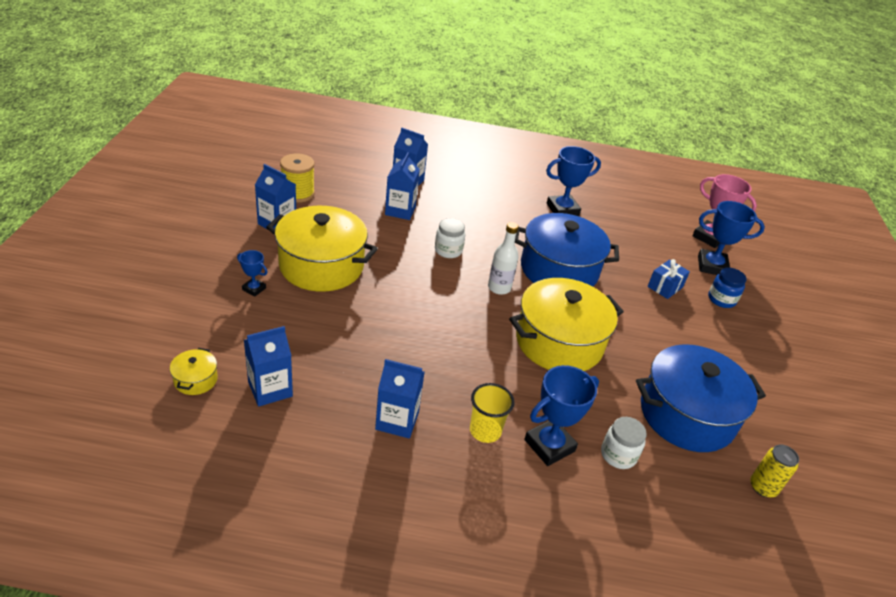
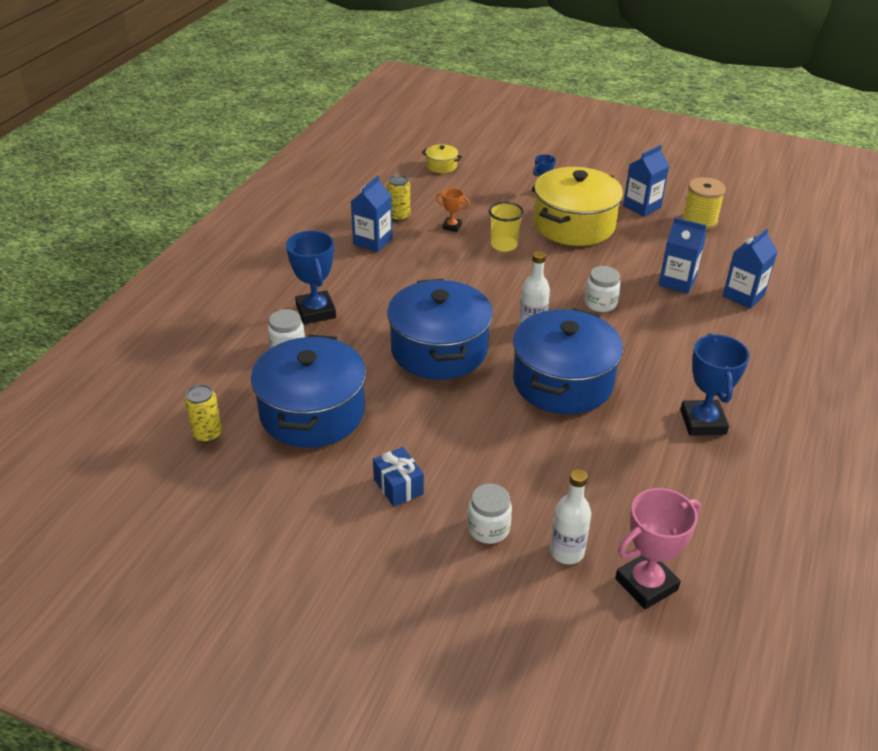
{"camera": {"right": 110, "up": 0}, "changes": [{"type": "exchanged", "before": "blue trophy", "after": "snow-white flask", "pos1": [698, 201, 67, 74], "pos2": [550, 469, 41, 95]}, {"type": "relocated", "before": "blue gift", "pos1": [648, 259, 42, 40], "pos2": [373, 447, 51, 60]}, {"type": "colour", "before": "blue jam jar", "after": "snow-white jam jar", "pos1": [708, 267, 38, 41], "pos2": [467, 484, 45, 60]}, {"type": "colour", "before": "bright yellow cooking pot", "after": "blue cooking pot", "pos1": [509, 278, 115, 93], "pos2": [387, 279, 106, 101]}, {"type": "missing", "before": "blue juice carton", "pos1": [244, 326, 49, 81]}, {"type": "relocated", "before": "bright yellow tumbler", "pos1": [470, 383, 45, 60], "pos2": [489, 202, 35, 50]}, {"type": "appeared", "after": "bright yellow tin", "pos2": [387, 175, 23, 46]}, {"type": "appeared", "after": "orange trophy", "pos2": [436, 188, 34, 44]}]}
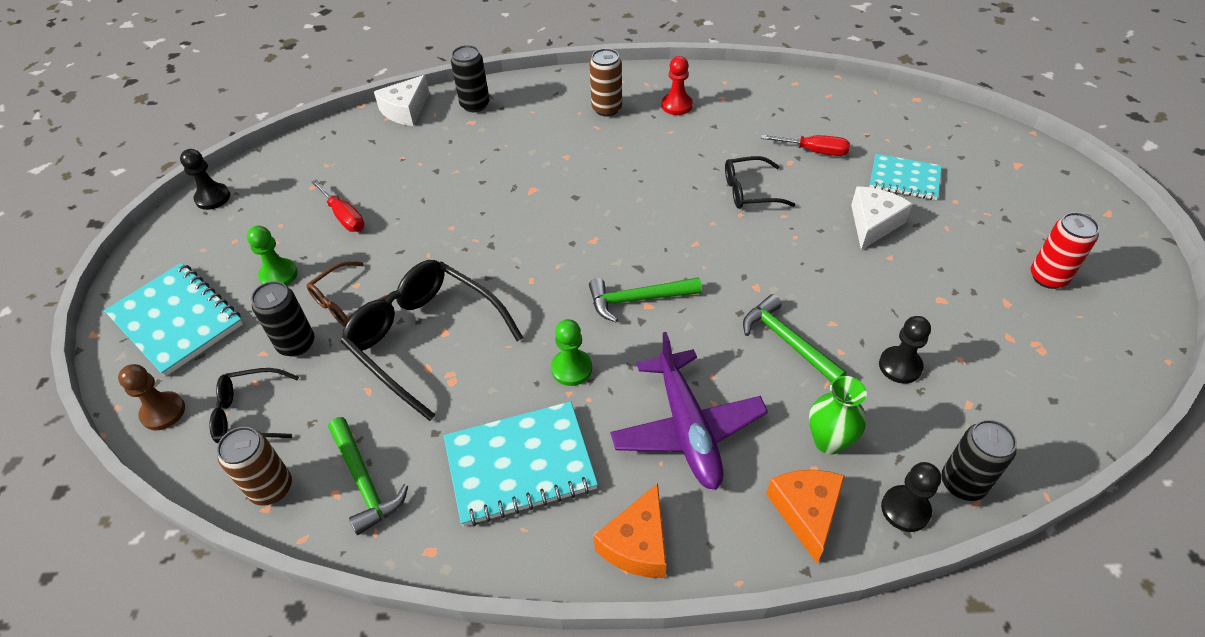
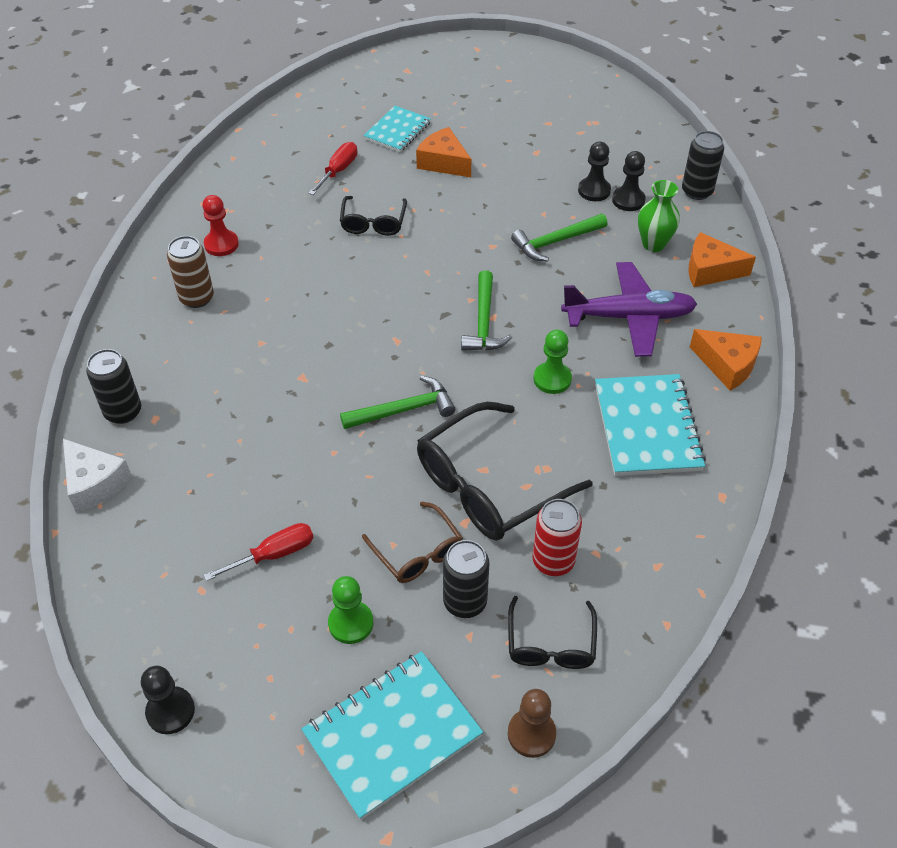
{"camera": {"right": -80, "up": 0}, "changes": [{"type": "colour", "before": "snow-white cheese wedge", "after": "orange cheese wedge", "pos1": [851, 186, 62, 64], "pos2": [416, 127, 55, 50]}, {"type": "relocated", "before": "red tin", "pos1": [1031, 212, 68, 77], "pos2": [532, 499, 50, 77]}, {"type": "relocated", "before": "leaf-green hammer", "pos1": [328, 417, 80, 118], "pos2": [340, 376, 115, 53]}, {"type": "missing", "before": "dark brown tin", "pos1": [217, 427, 75, 79]}, {"type": "relocated", "before": "black chess pawn", "pos1": [881, 462, 60, 70], "pos2": [612, 151, 34, 60]}]}
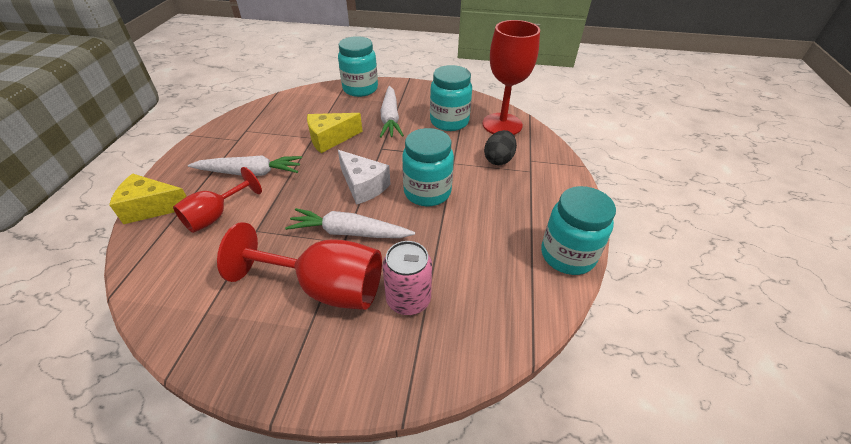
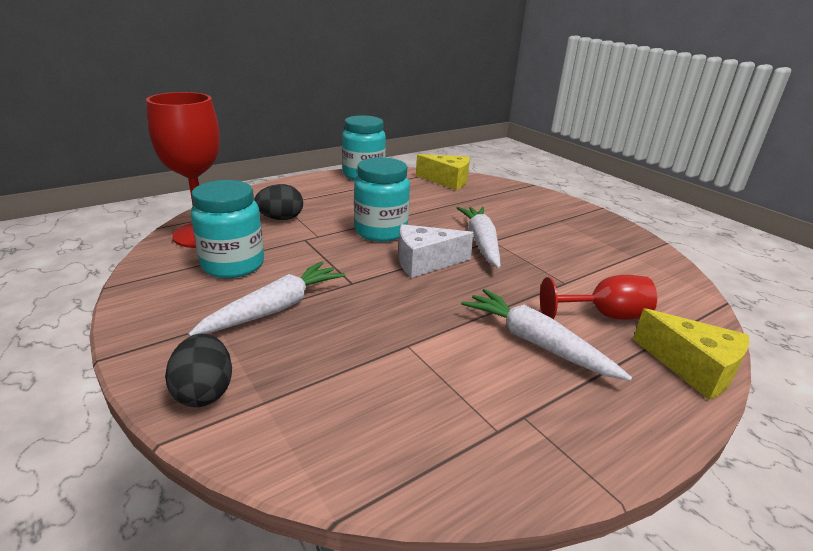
{"camera": {"right": -135, "up": -15}, "changes": [{"type": "exchanged", "before": "teal jam jar", "after": "black toy egg", "pos1": [338, 36, 40, 61], "pos2": [165, 334, 67, 73]}, {"type": "relocated", "before": "bright yellow cheese wedge", "pos1": [307, 113, 56, 40], "pos2": [416, 154, 54, 36]}, {"type": "spun", "before": "snow-white cheese wedge", "pos1": [338, 150, 53, 55], "pos2": [399, 224, 75, 54], "turn": -105}, {"type": "spun", "before": "snow-white carrot", "pos1": [285, 208, 130, 30], "pos2": [457, 207, 44, 61], "turn": -150}, {"type": "missing", "before": "red chalice", "pos1": [217, 222, 165, 88]}, {"type": "missing", "before": "rose-pink tin", "pos1": [382, 241, 50, 74]}]}
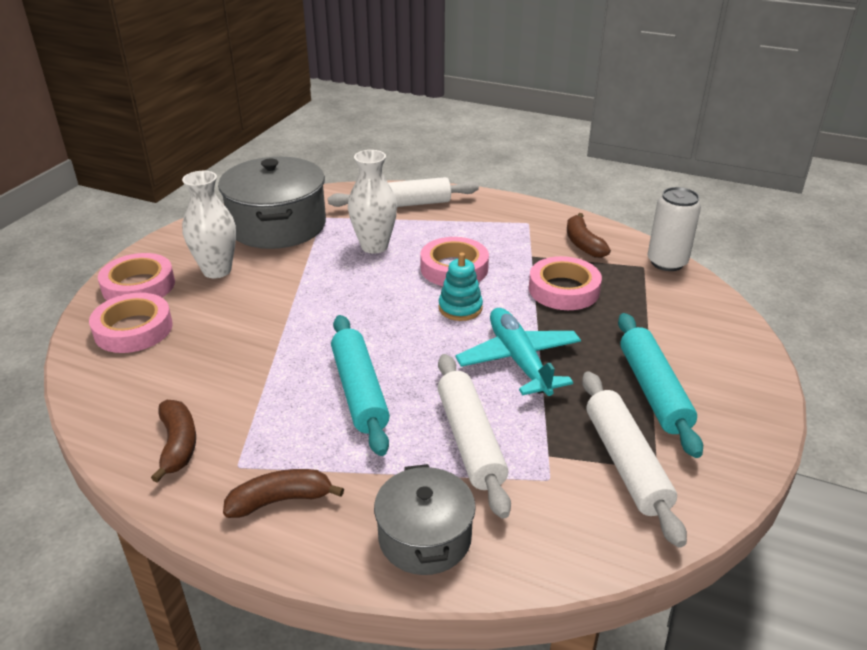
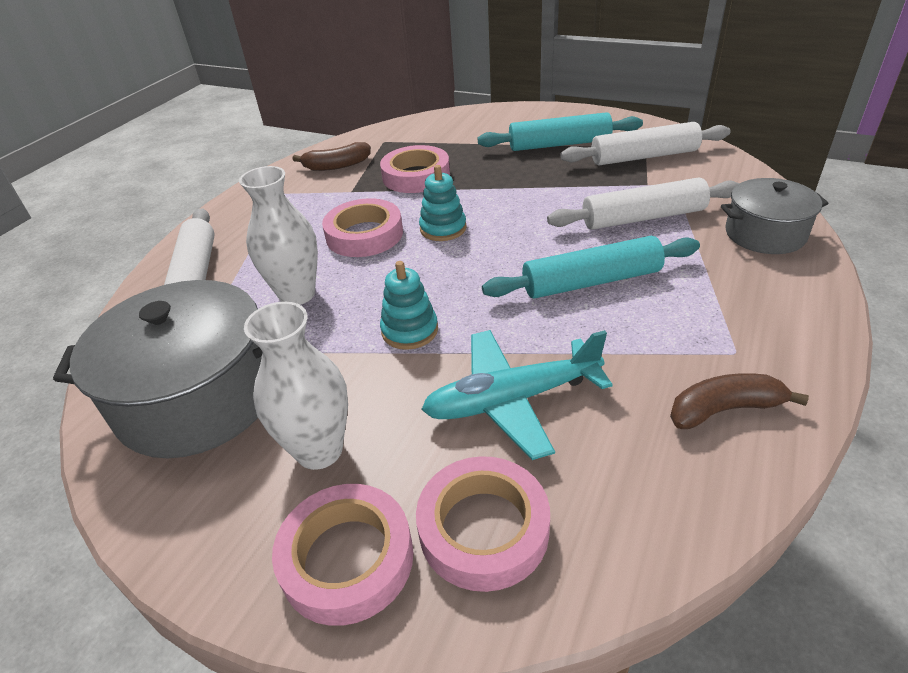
{"camera": {"right": -85, "up": 5}, "changes": [{"type": "missing", "before": "snow-white tin", "pos1": [648, 187, 53, 84]}, {"type": "relocated", "before": "teal toy plane", "pos1": [455, 308, 126, 88], "pos2": [421, 330, 192, 130]}, {"type": "missing", "before": "dark brown banana", "pos1": [223, 469, 121, 49]}, {"type": "appeared", "after": "teal stacking toy", "pos2": [380, 261, 58, 89]}]}
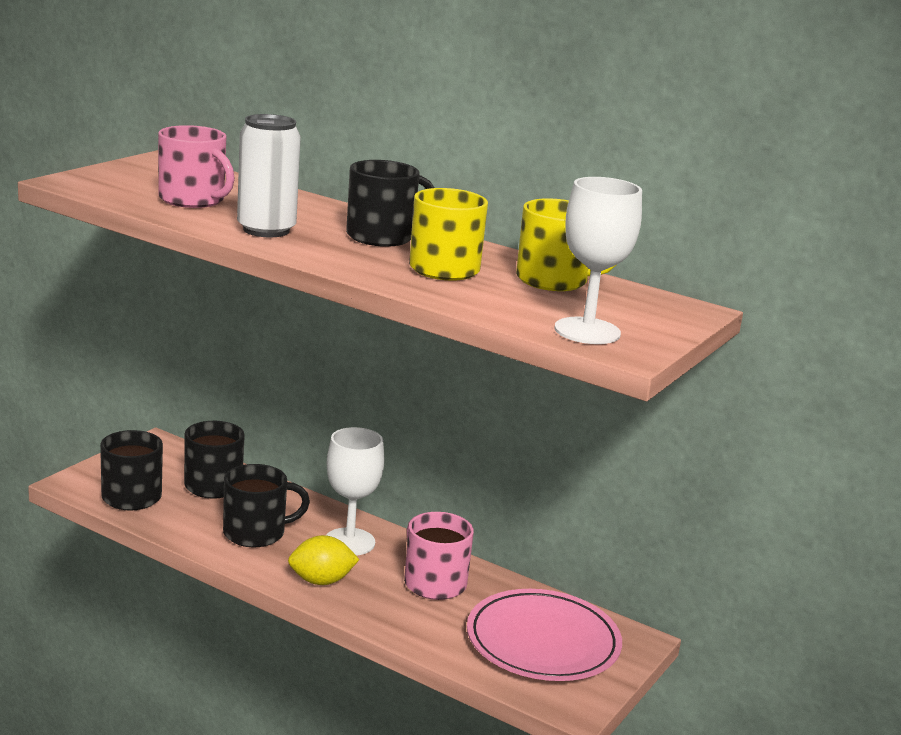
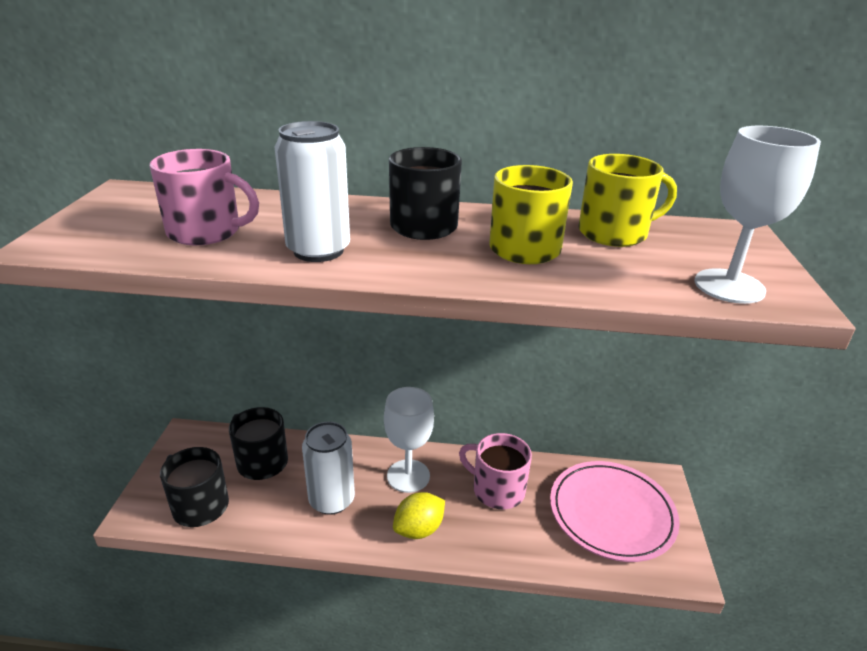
{"camera": {"right": -25, "up": 10}, "changes": [{"type": "exchanged", "before": "black tea mug", "after": "snow-white tin", "pos1": [223, 464, 87, 83], "pos2": [302, 422, 53, 93]}]}
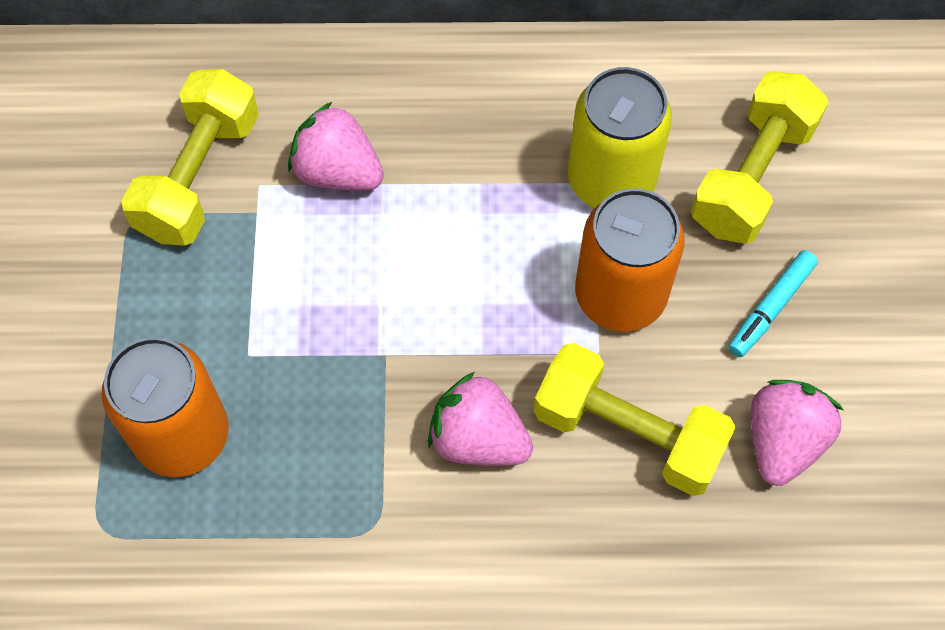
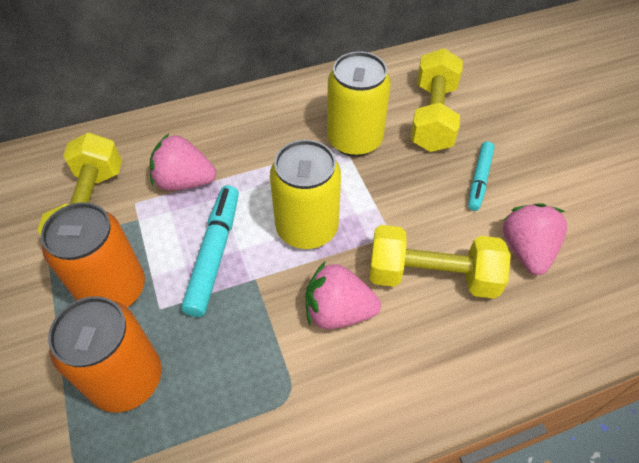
{"camera": {"right": -20, "up": -10}, "changes": [{"type": "relocated", "before": "orange tin", "pos1": [575, 188, 110, 144], "pos2": [41, 202, 104, 105]}, {"type": "appeared", "after": "bright yellow tin", "pos2": [270, 140, 71, 109]}, {"type": "appeared", "after": "teal marker", "pos2": [181, 185, 58, 132]}]}
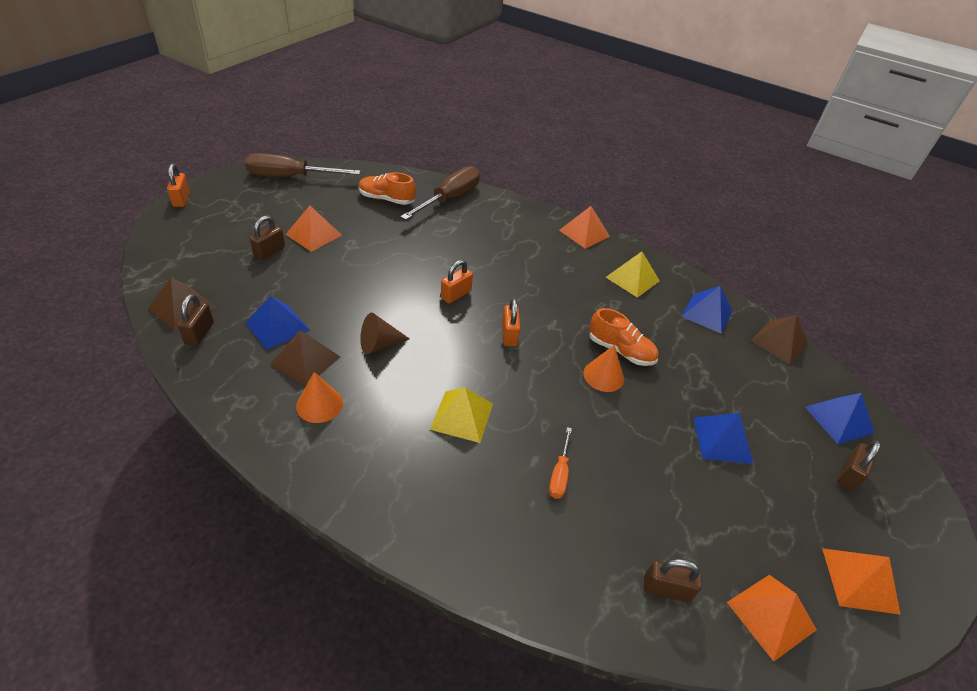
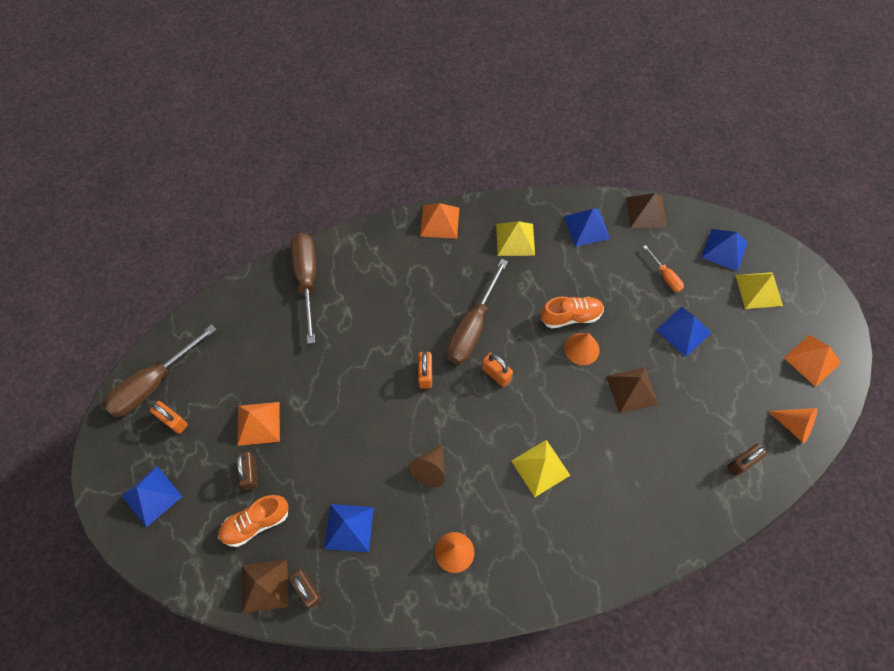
{"camera": {"right": -40, "up": 20}, "changes": [{"type": "relocated", "before": "orange small lock", "pos1": [167, 163, 23, 44], "pos2": [150, 401, 38, 33]}, {"type": "relocated", "before": "orange sneaker", "pos1": [359, 172, 57, 33], "pos2": [218, 495, 71, 52]}, {"type": "relocated", "before": "dark brown pyramid shape", "pos1": [270, 330, 70, 56], "pos2": [606, 368, 52, 46]}, {"type": "relocated", "before": "orange hand screwdriver", "pos1": [549, 427, 23, 72], "pos2": [643, 245, 41, 47]}, {"type": "exchanged", "before": "dark brown small lock", "after": "bright yellow pyramid shape", "pos1": [837, 440, 44, 51], "pos2": [736, 272, 47, 37]}, {"type": "exchanged", "before": "orange pyramid shape", "after": "orange solid cone", "pos1": [727, 575, 90, 87], "pos2": [768, 408, 49, 35]}, {"type": "appeared", "after": "dark brown hand screwdriver", "pos2": [447, 259, 61, 105]}, {"type": "appeared", "after": "blue pyramid shape", "pos2": [122, 466, 61, 61]}]}
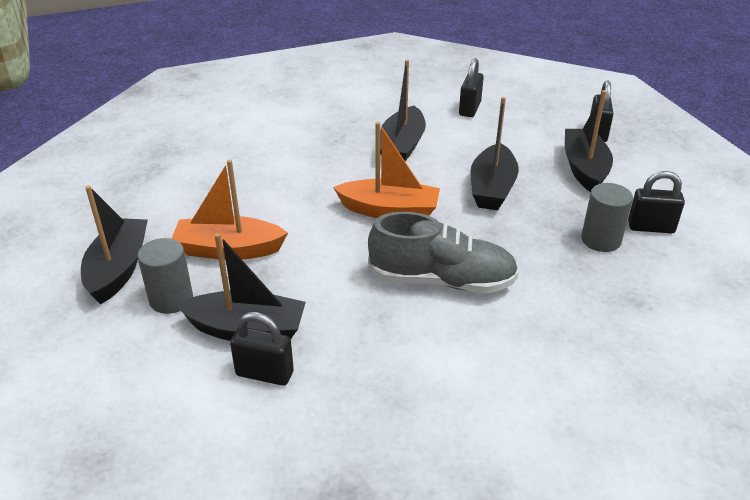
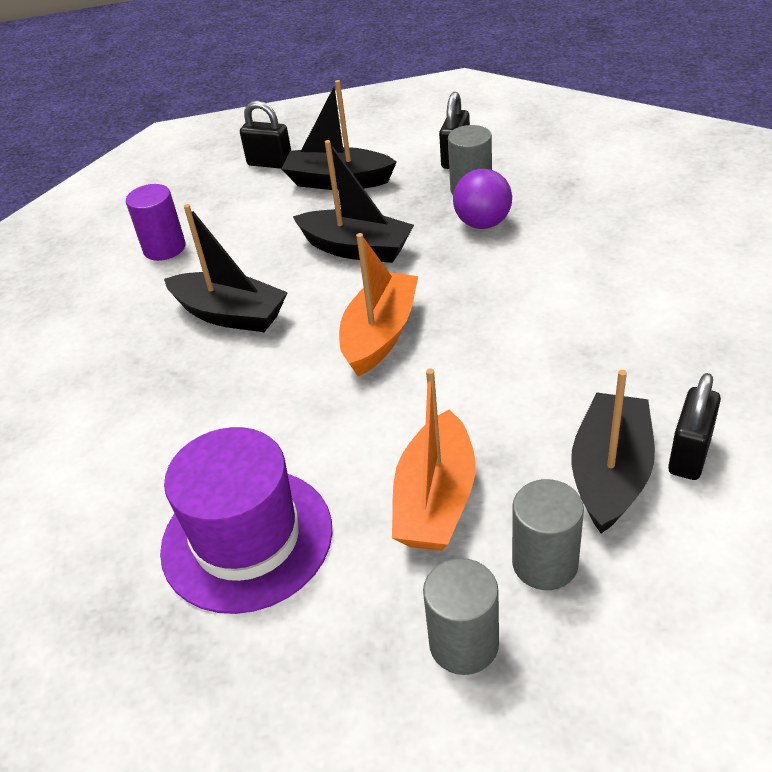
{"camera": {"right": -75, "up": 5}, "changes": [{"type": "exchanged", "before": "black small lock", "after": "violet cylinder", "pos1": [459, 58, 25, 59], "pos2": [126, 184, 60, 77]}, {"type": "exchanged", "before": "black toy boat", "after": "ash-grey cylinder", "pos1": [81, 185, 67, 119], "pos2": [423, 558, 76, 117]}, {"type": "missing", "before": "ash-grey sneaker", "pos1": [368, 212, 151, 81]}, {"type": "appeared", "after": "violet ball", "pos2": [453, 169, 59, 60]}, {"type": "appeared", "after": "violet top hat", "pos2": [160, 427, 173, 187]}]}
